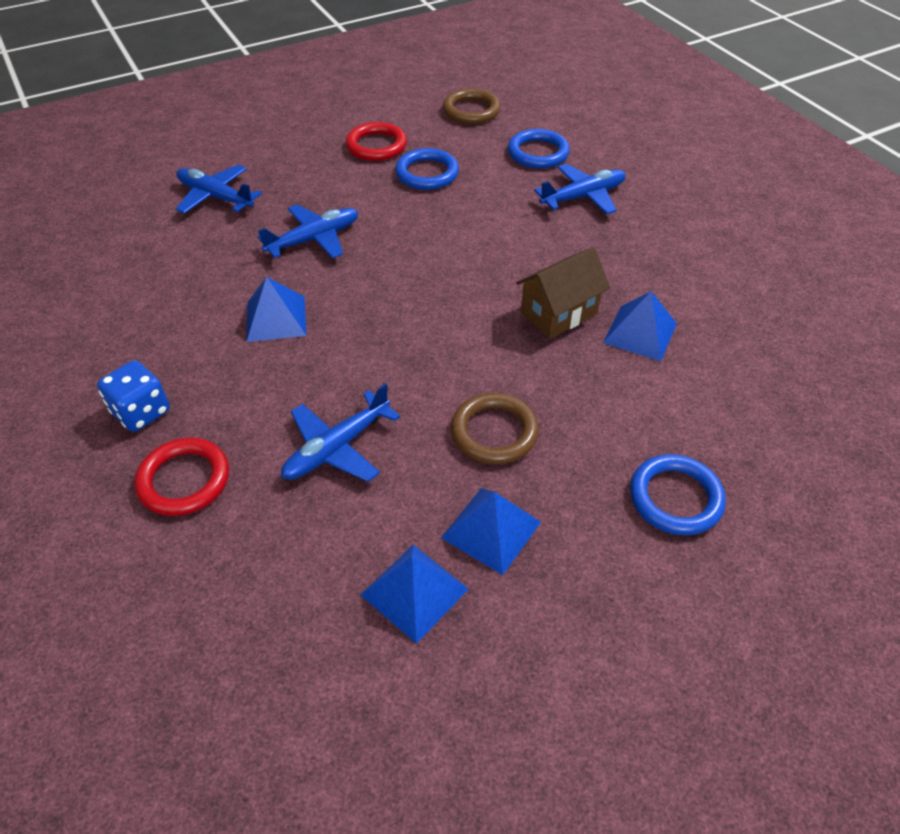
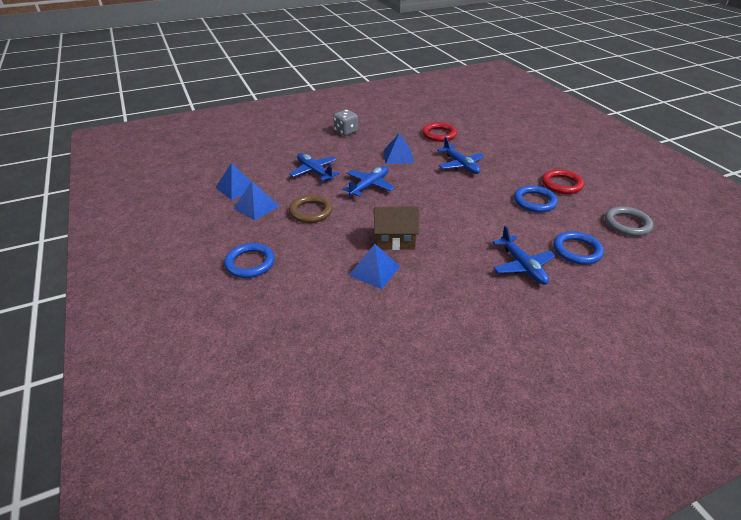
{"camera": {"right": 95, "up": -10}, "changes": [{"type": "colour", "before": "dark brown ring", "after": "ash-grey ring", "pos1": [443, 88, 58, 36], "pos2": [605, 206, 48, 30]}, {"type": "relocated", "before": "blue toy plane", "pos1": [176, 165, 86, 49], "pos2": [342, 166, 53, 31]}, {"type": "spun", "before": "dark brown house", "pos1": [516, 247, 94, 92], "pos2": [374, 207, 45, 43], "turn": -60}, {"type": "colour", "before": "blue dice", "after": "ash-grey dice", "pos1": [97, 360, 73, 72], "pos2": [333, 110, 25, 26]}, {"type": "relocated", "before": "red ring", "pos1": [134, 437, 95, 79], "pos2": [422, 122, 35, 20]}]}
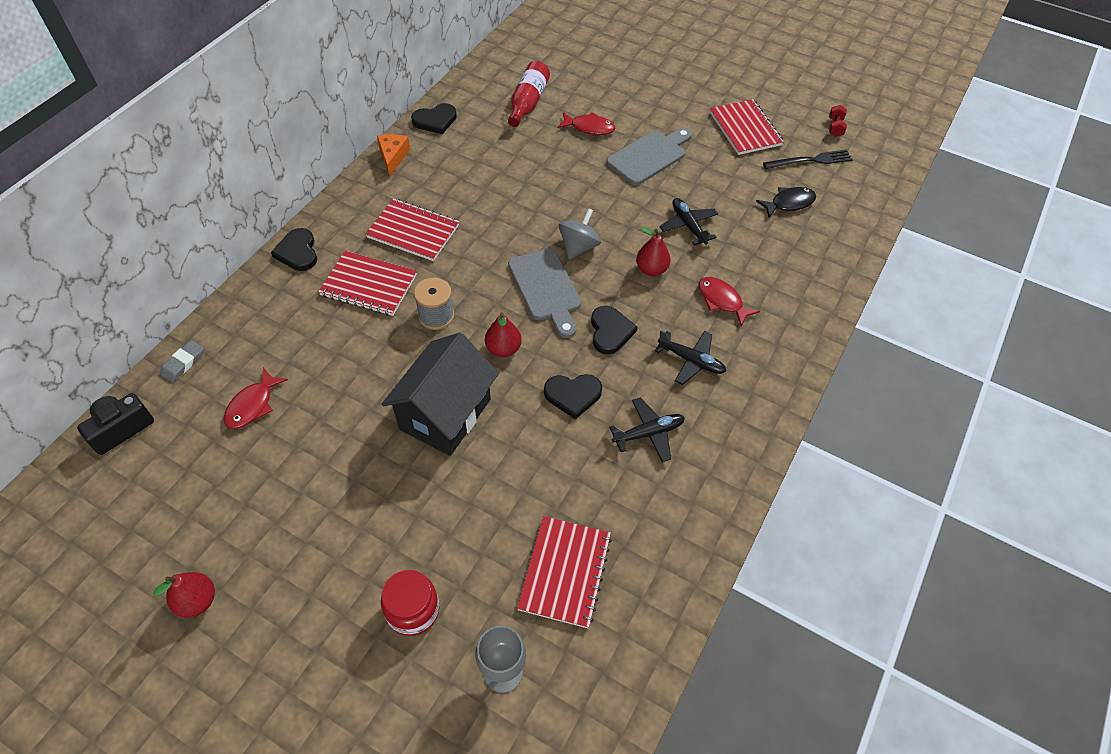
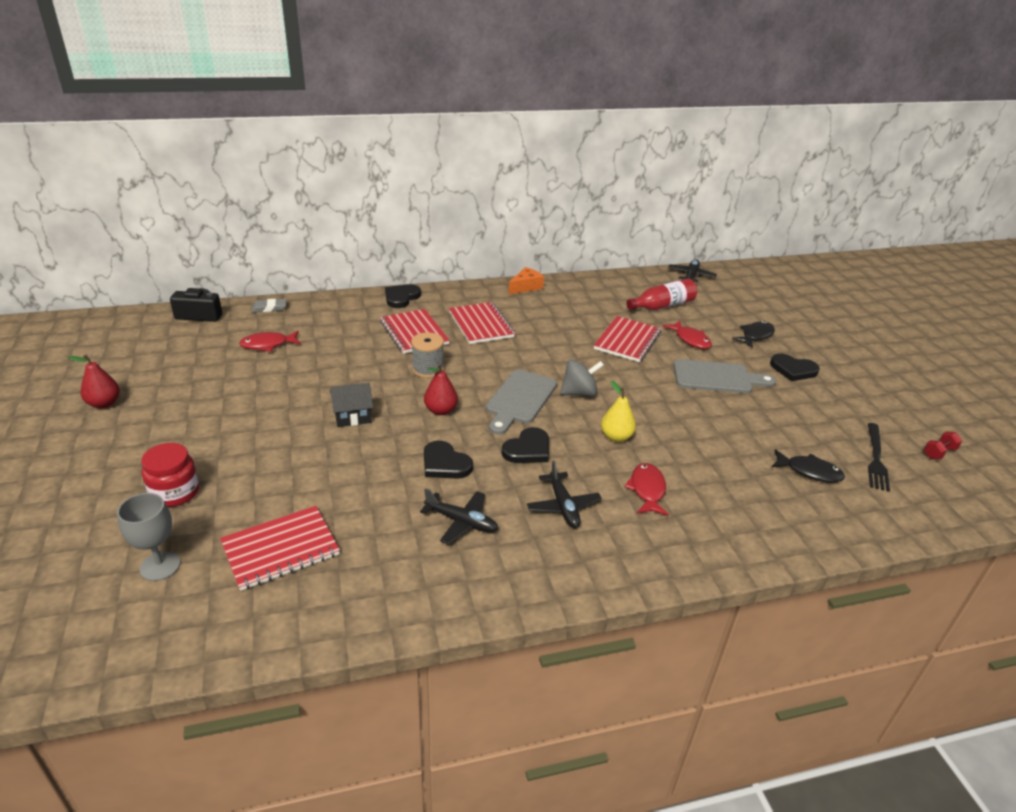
{"camera": {"right": 45, "up": -20}, "changes": [{"type": "relocated", "before": "red notepad", "pos1": [710, 99, 74, 56], "pos2": [594, 316, 67, 46]}, {"type": "relocated", "before": "black love heart", "pos1": [411, 103, 46, 31], "pos2": [770, 354, 50, 27]}, {"type": "spun", "before": "black table fork", "pos1": [763, 150, 90, 19], "pos2": [868, 423, 22, 69], "turn": 75}, {"type": "relocated", "before": "black toy plane", "pos1": [659, 198, 59, 47], "pos2": [668, 259, 49, 24]}, {"type": "colour", "before": "red pear fruit", "after": "bright yellow pear fruit", "pos1": [636, 227, 35, 49], "pos2": [601, 381, 35, 61]}, {"type": "size", "before": "black house", "pos1": [382, 333, 117, 123], "pos2": [330, 383, 43, 44], "scale": 0.5}, {"type": "appeared", "after": "black toy fish", "pos2": [732, 321, 43, 27]}]}
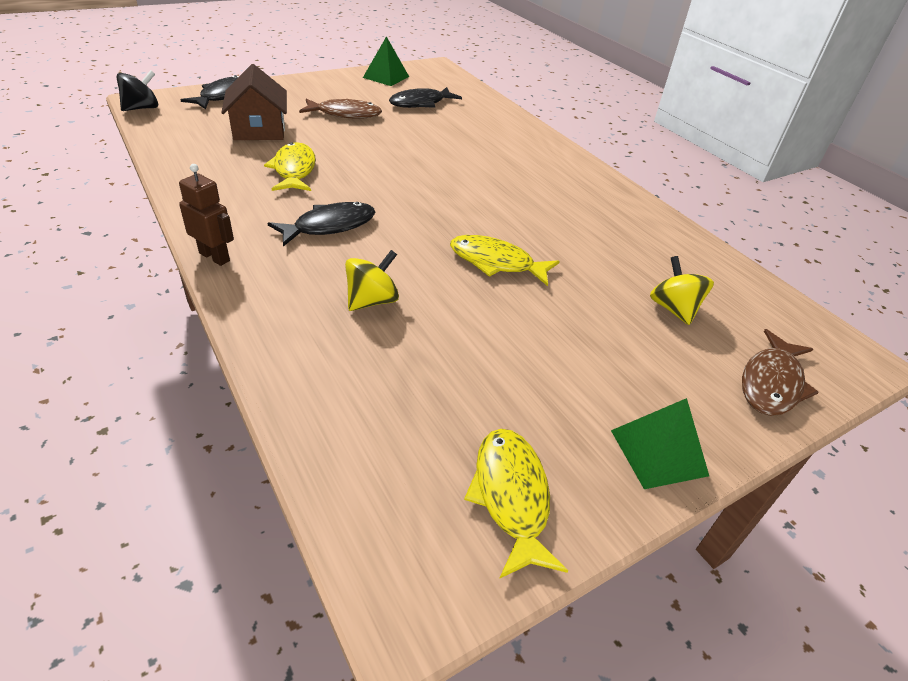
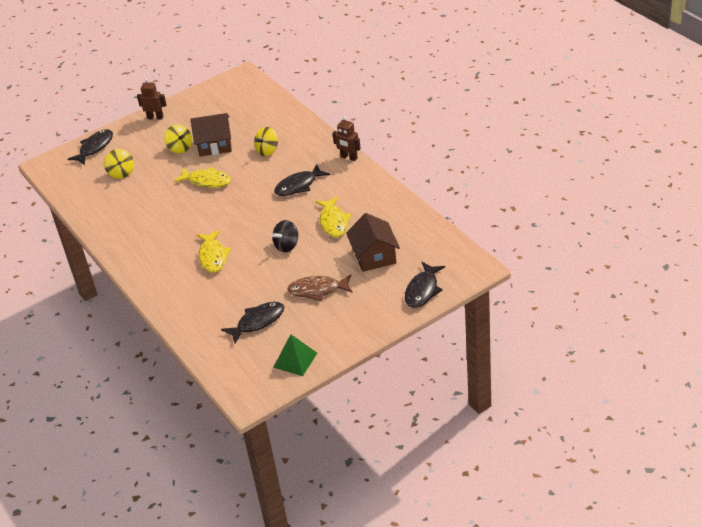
{"camera": {"right": -175, "up": 0}, "changes": [{"type": "relocated", "before": "black spinning top", "pos1": [116, 70, 42, 41], "pos2": [272, 220, 26, 32]}, {"type": "colour", "before": "dark brown toy fish", "after": "black toy fish", "pos1": [742, 329, 77, 87], "pos2": [68, 129, 45, 36]}, {"type": "exchanged", "before": "leaf-green pyramid shape", "after": "dark brown toy robot", "pos1": [611, 398, 98, 91], "pos2": [137, 78, 30, 42]}, {"type": "relocated", "before": "bright yellow toy fish", "pos1": [464, 429, 104, 150], "pos2": [197, 230, 34, 43]}, {"type": "appeared", "after": "dark brown house", "pos2": [190, 113, 42, 44]}, {"type": "appeared", "after": "bright yellow spinning top", "pos2": [164, 124, 28, 29]}]}
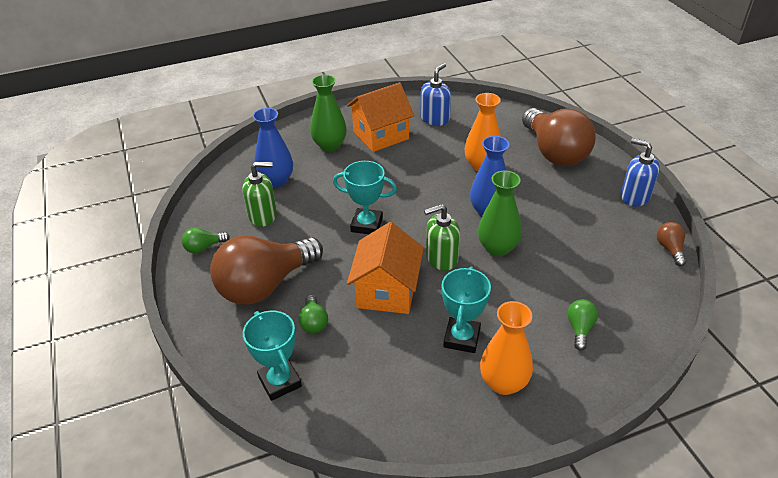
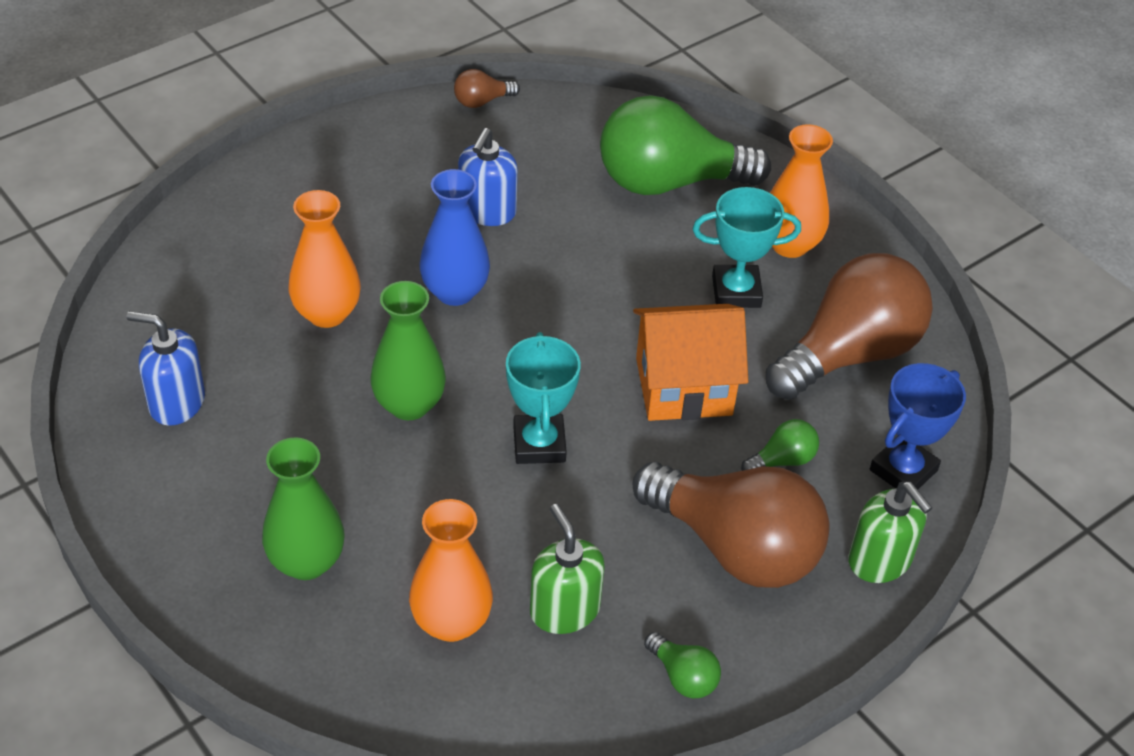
{"camera": {"right": -110, "up": 5}, "changes": [{"type": "missing", "before": "orange house", "pos1": [347, 83, 67, 69]}, {"type": "colour", "before": "blue vase", "after": "orange vase", "pos1": [253, 108, 40, 80], "pos2": [409, 499, 84, 143]}, {"type": "relocated", "before": "dark brown bulb", "pos1": [522, 108, 74, 58], "pos2": [766, 253, 167, 147]}, {"type": "relocated", "before": "blue pump bottle", "pos1": [621, 138, 39, 69], "pos2": [458, 128, 60, 98]}, {"type": "relocated", "before": "leaf-green vase", "pos1": [478, 171, 44, 85], "pos2": [370, 281, 76, 139]}, {"type": "relocated", "before": "leaf-green pump bottle", "pos1": [424, 204, 36, 67], "pos2": [848, 482, 84, 101]}, {"type": "size", "before": "leaf-green bulb", "pos1": [567, 299, 31, 52], "pos2": [600, 95, 171, 100], "scale": 2.42}, {"type": "colour", "before": "teal trophy", "after": "blue trophy", "pos1": [243, 311, 59, 90], "pos2": [870, 363, 96, 127]}]}
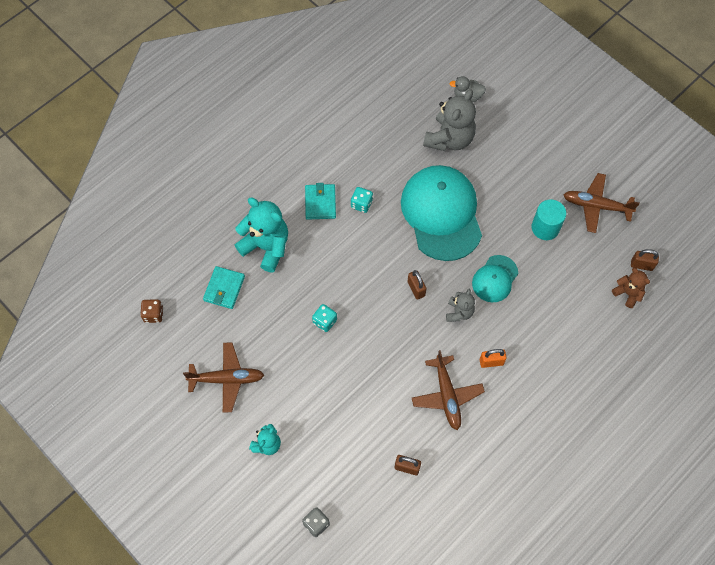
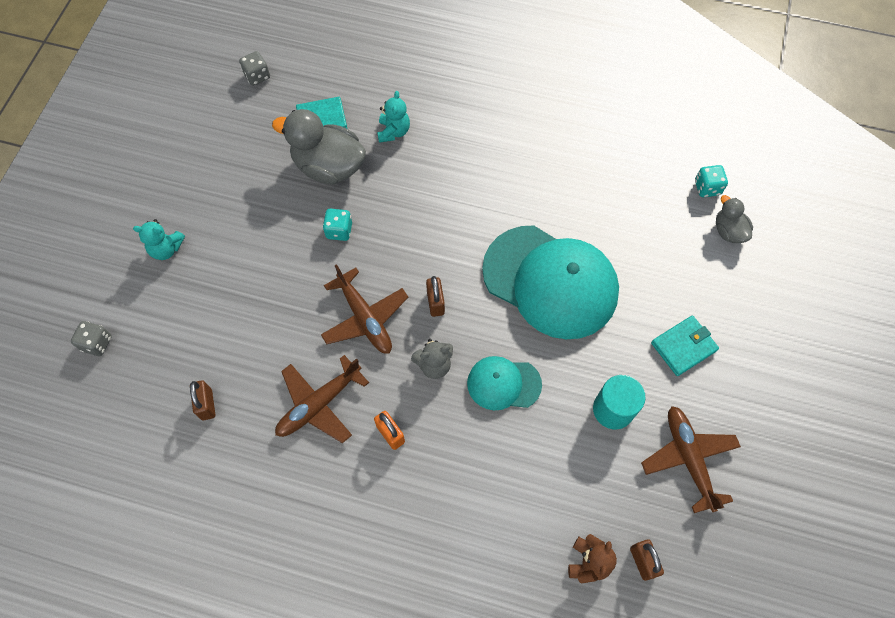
{"camera": {"right": 60, "up": 0}, "changes": [{"type": "missing", "before": "ash-grey stuffed bear", "pos1": [423, 89, 53, 62]}, {"type": "spun", "before": "teal peaked cap", "pos1": [401, 165, 81, 96], "pos2": [482, 225, 137, 114], "turn": 75}, {"type": "relocated", "before": "teal billfold", "pos1": [305, 183, 31, 37], "pos2": [651, 315, 68, 61]}, {"type": "relocated", "before": "teal dice", "pos1": [351, 187, 22, 26], "pos2": [695, 165, 33, 32]}, {"type": "size", "before": "teal stuffed bear", "pos1": [235, 198, 53, 74], "pos2": [377, 91, 33, 52], "scale": 0.54}, {"type": "spun", "before": "dark brown small lock", "pos1": [407, 270, 20, 30], "pos2": [426, 276, 19, 41], "turn": -45}, {"type": "colour", "before": "dark brown dice", "after": "ash-grey dice", "pos1": [140, 299, 24, 24], "pos2": [239, 51, 31, 35]}, {"type": "relocated", "before": "dark brown toy plane", "pos1": [183, 342, 81, 71], "pos2": [321, 264, 87, 90]}, {"type": "appeared", "after": "ash-grey rubber duck", "pos2": [272, 109, 94, 75]}]}
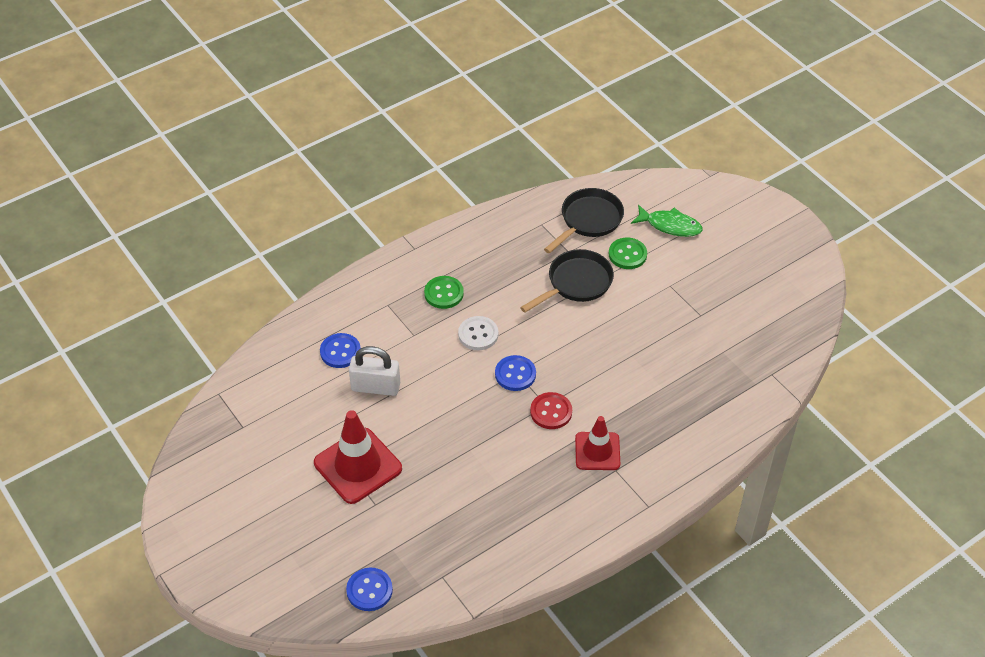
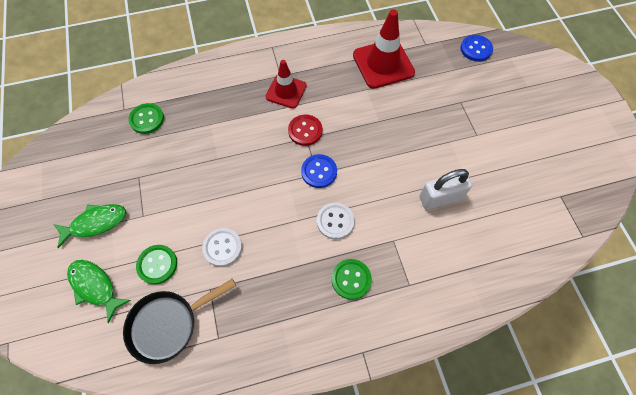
{"camera": {"right": -160, "up": 15}, "changes": [{"type": "exchanged", "before": "black pan", "after": "snow-white sewing button", "pos1": [520, 249, 94, 64], "pos2": [202, 228, 40, 39]}, {"type": "missing", "before": "blue sewing button", "pos1": [320, 333, 40, 35]}, {"type": "spun", "before": "snow-white small lock", "pos1": [349, 346, 51, 50], "pos2": [419, 169, 53, 41], "turn": -45}, {"type": "relocated", "before": "red road cone", "pos1": [314, 410, 88, 94], "pos2": [353, 9, 62, 80]}, {"type": "appeared", "after": "leaf-green sewing button", "pos2": [128, 103, 36, 31]}, {"type": "appeared", "after": "leaf-green toy fish", "pos2": [54, 204, 72, 44]}]}
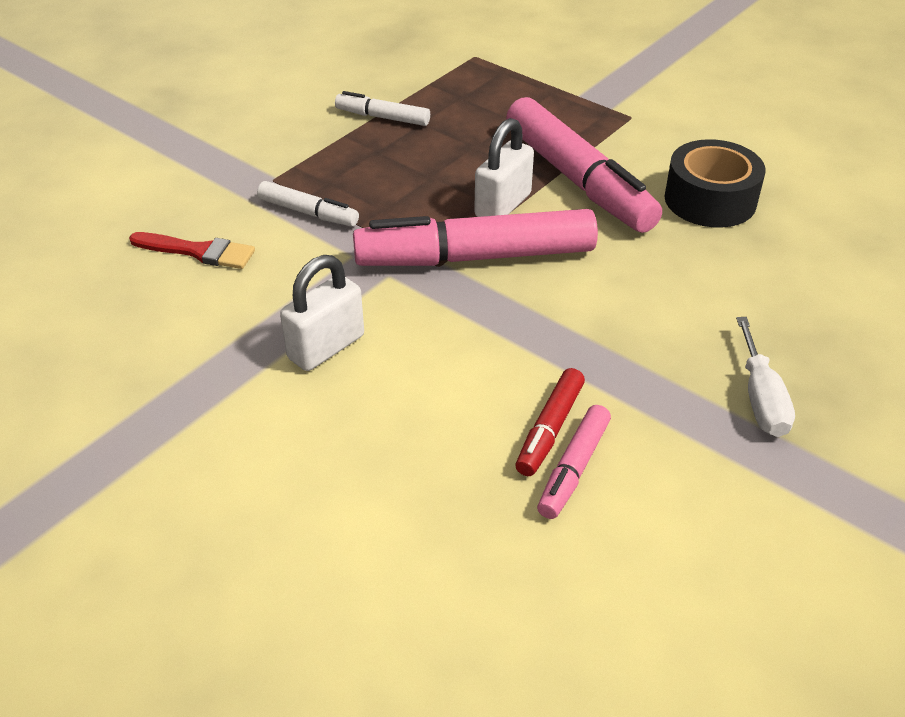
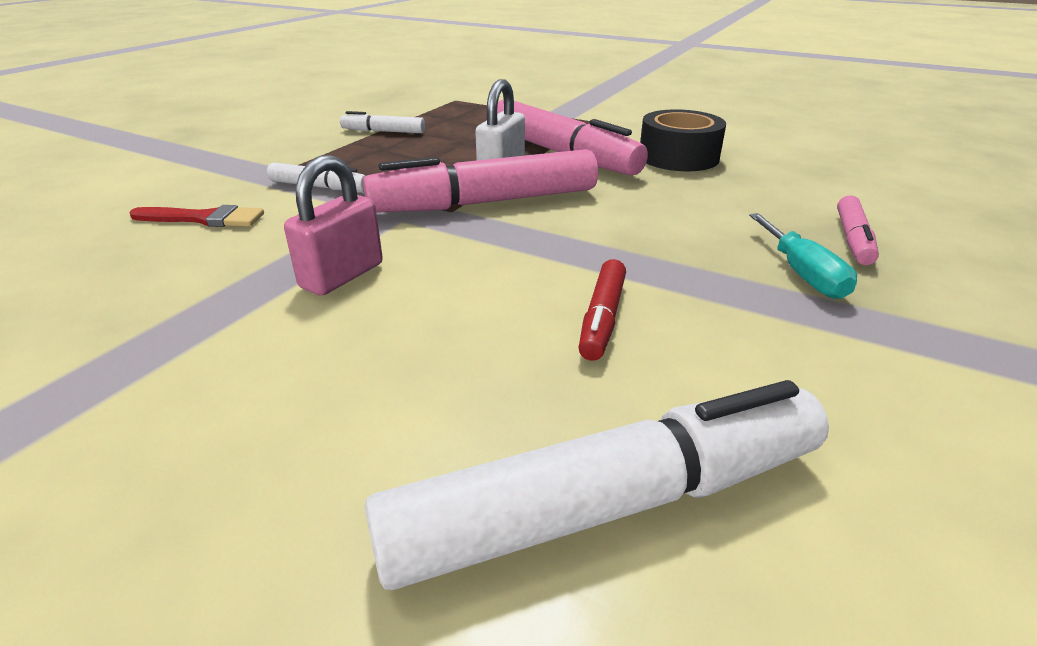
{"camera": {"right": -10, "up": -10}, "changes": [{"type": "colour", "before": "snow-white small lock", "after": "rose-pink small lock", "pos1": [280, 255, 84, 116], "pos2": [284, 155, 99, 141]}, {"type": "colour", "before": "snow-white hand screwdriver", "after": "teal hand screwdriver", "pos1": [736, 317, 59, 120], "pos2": [749, 213, 108, 86]}, {"type": "relocated", "before": "rose-pink marker", "pos1": [537, 405, 74, 114], "pos2": [837, 195, 42, 70]}, {"type": "appeared", "after": "snow-white marker", "pos2": [365, 380, 464, 210]}]}
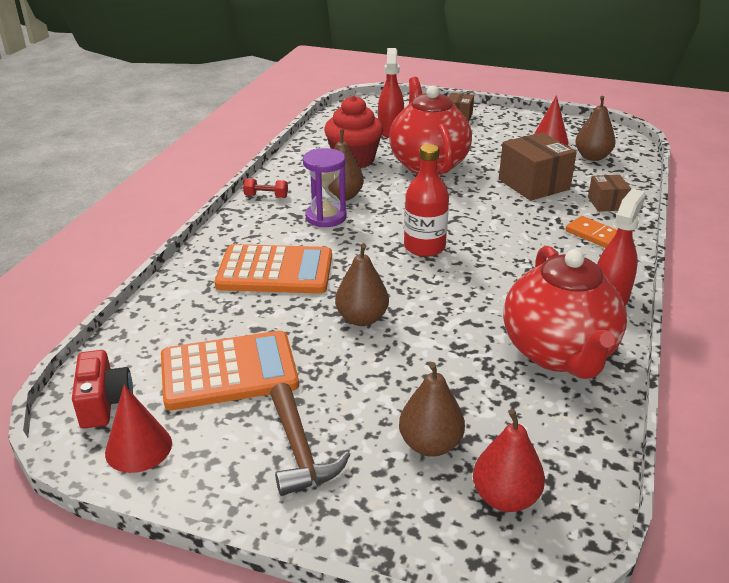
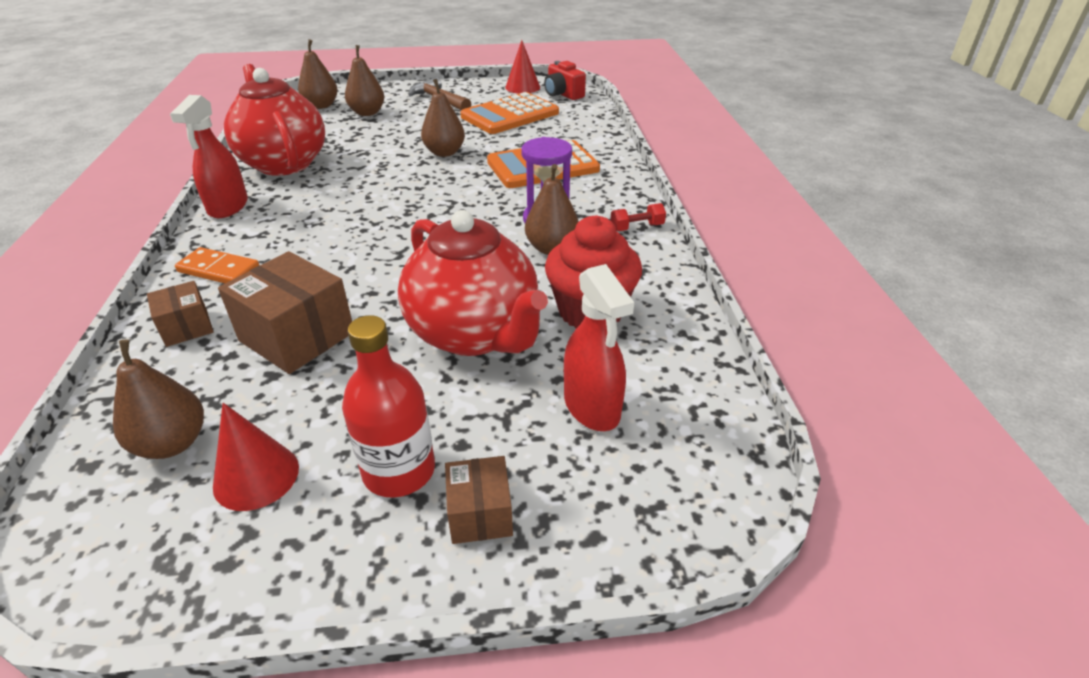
{"camera": {"right": 155, "up": 5}, "changes": [{"type": "relocated", "before": "red flask", "pos1": [404, 144, 45, 113], "pos2": [342, 315, 93, 183]}, {"type": "colour", "before": "red pear fruit", "after": "dark brown pear fruit", "pos1": [473, 409, 72, 103], "pos2": [298, 39, 40, 70]}]}
